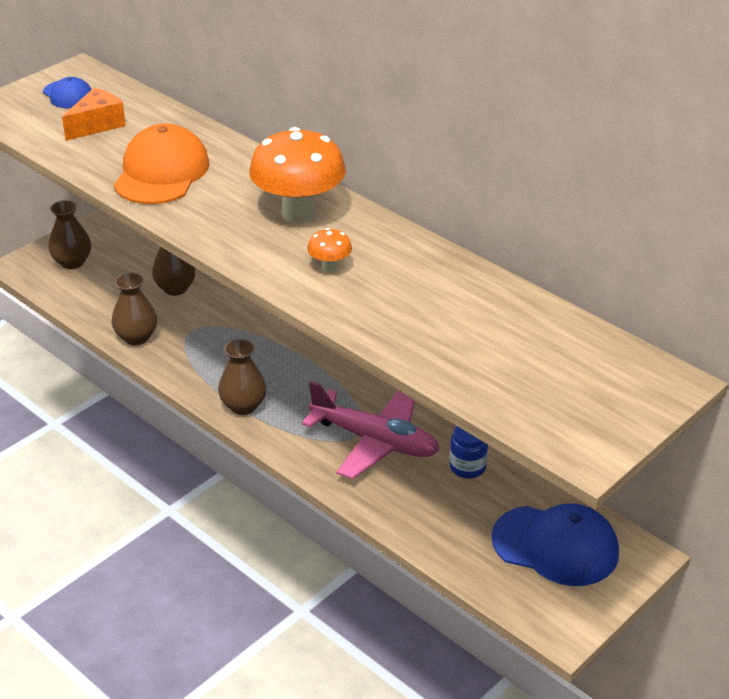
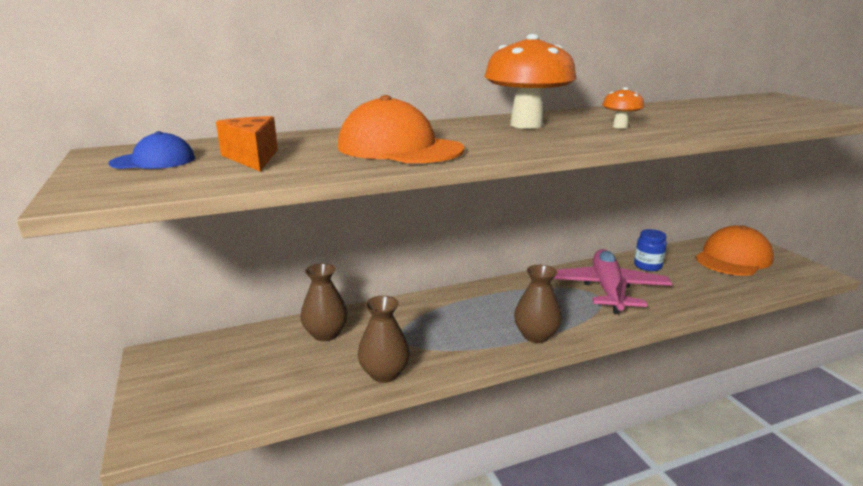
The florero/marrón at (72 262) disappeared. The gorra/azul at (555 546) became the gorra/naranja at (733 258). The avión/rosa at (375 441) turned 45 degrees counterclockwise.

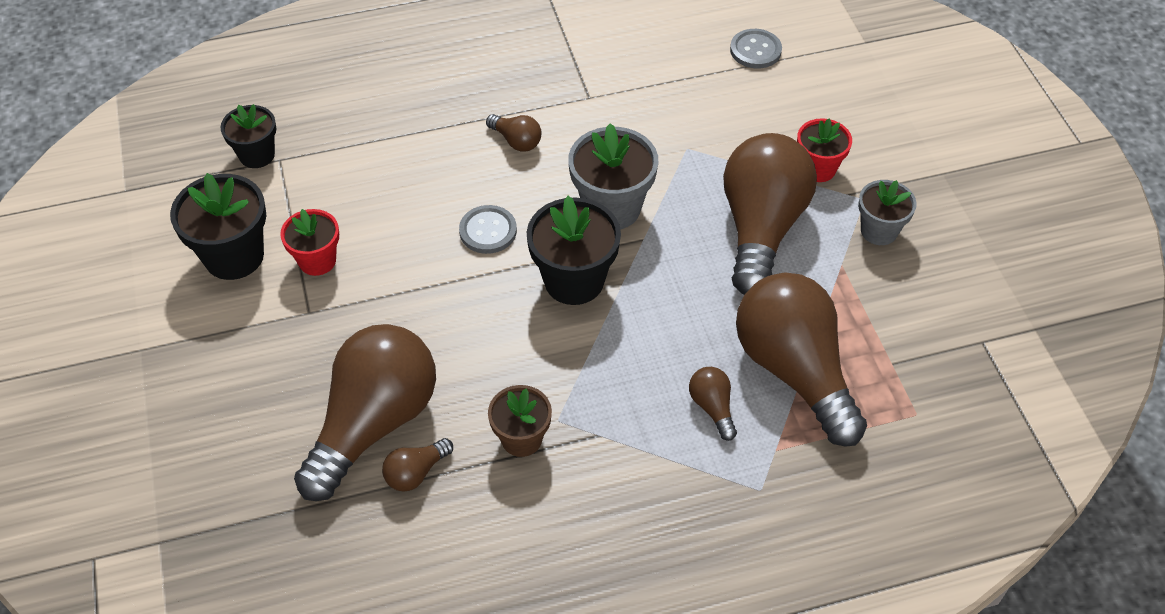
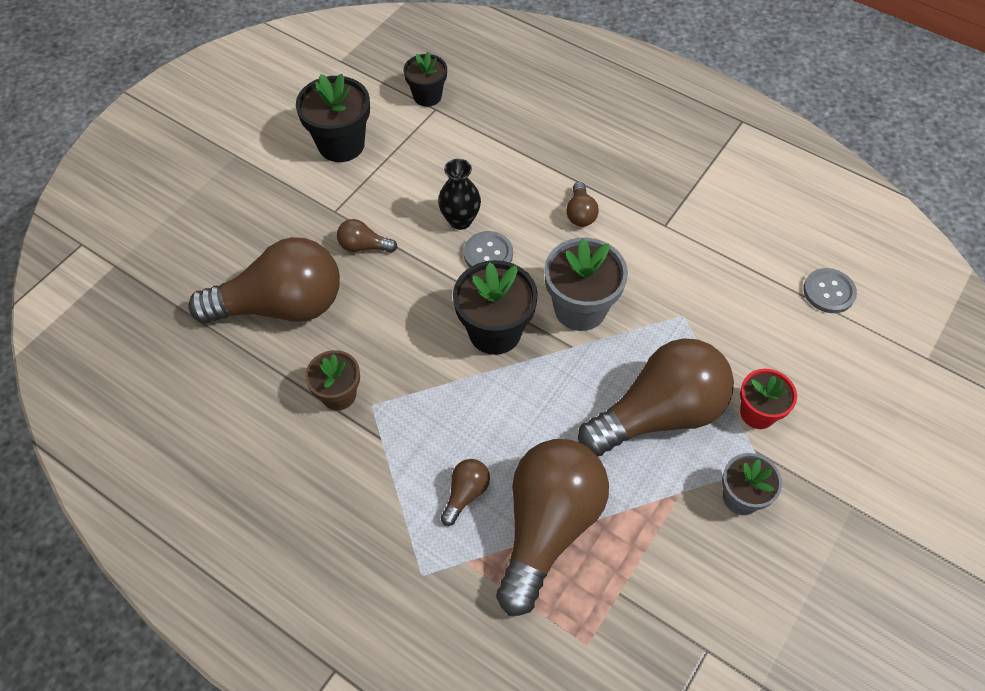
The maceta/rojo at (317 260) disappeared. The florero/negro at (460 220) appeared. The bombilla/marrón moved from (416 473) to (364 246).

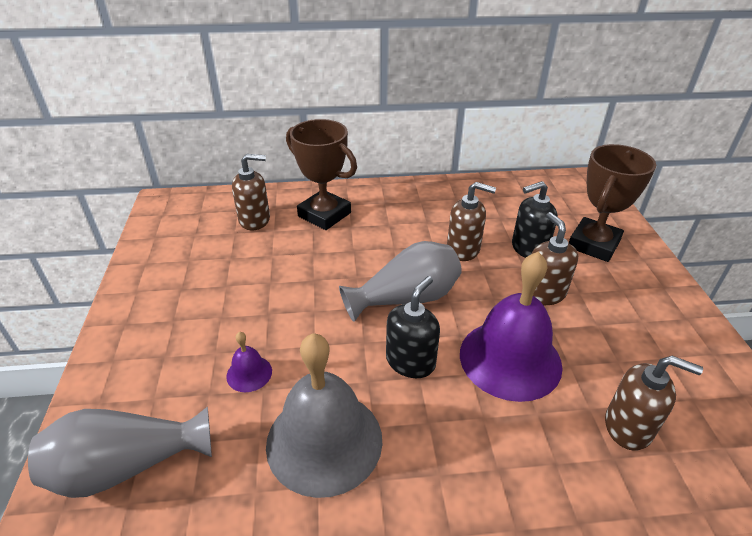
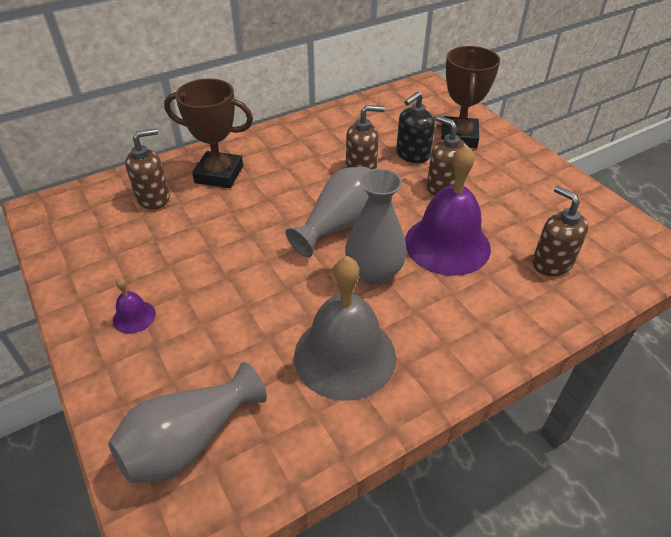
The campana/morado moved from (249 373) to (134 317). The dispensador de jabón/negro at (410 361) was replaced by the florero/gris at (374 272). The dispensador de jabón/marrón at (628 427) turned 120 degrees counterclockwise.

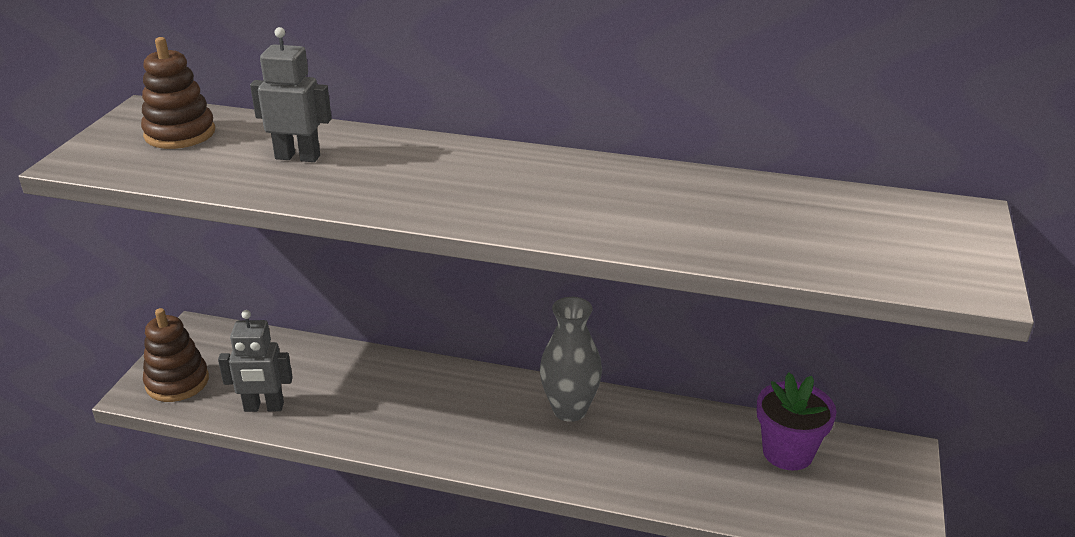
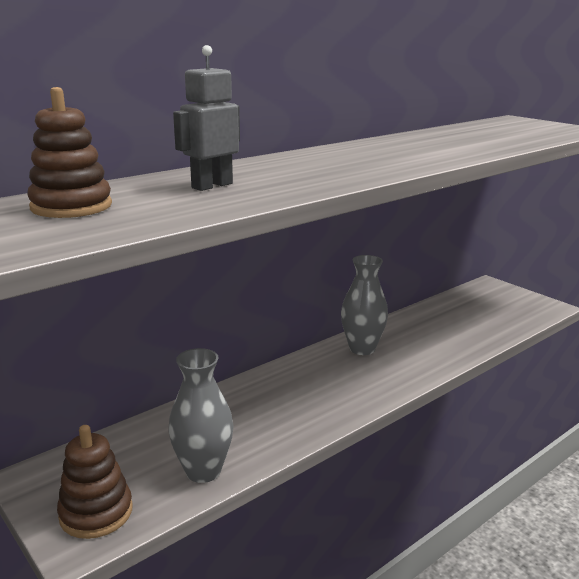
The maceta/morado at (788 452) disappeared. The robot/gris at (264 407) was replaced by the florero/gris at (203 471).

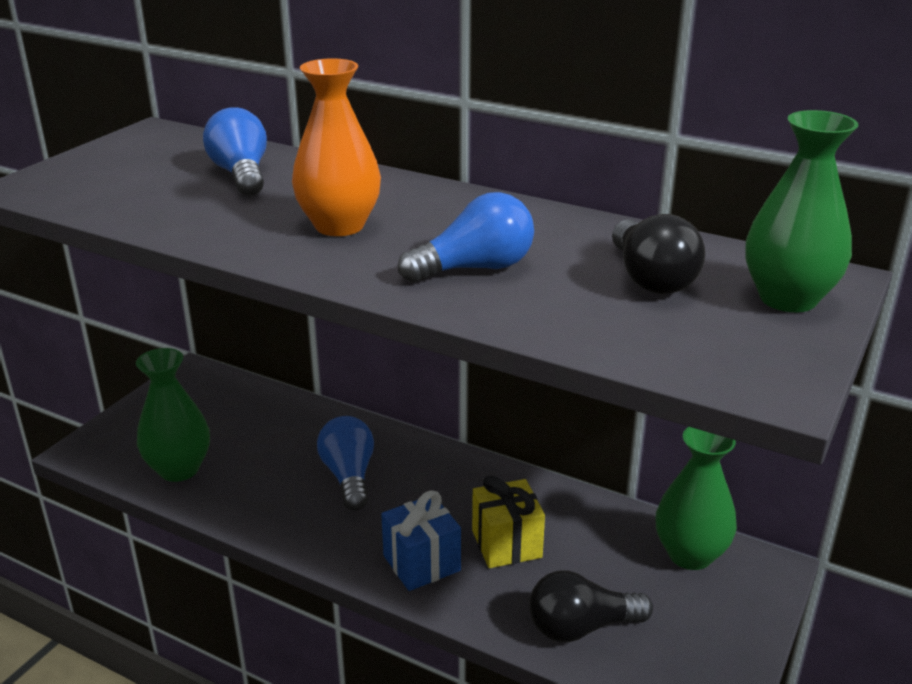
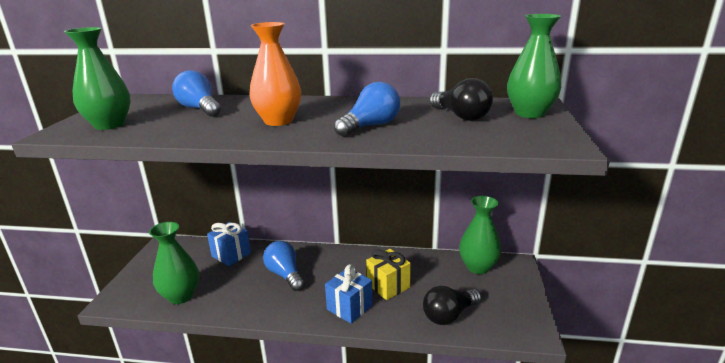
The florero/verde at (109 125) appeared. The regalo/azul at (231 255) appeared.

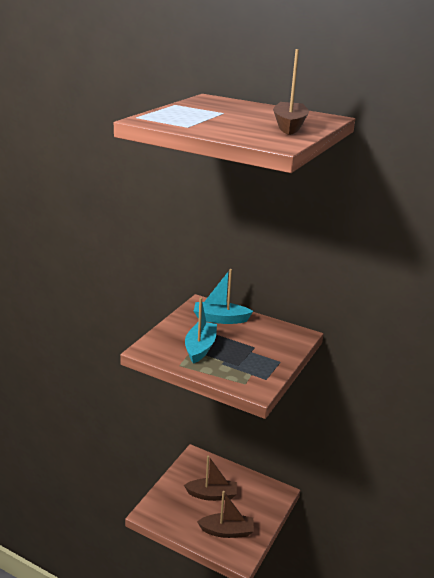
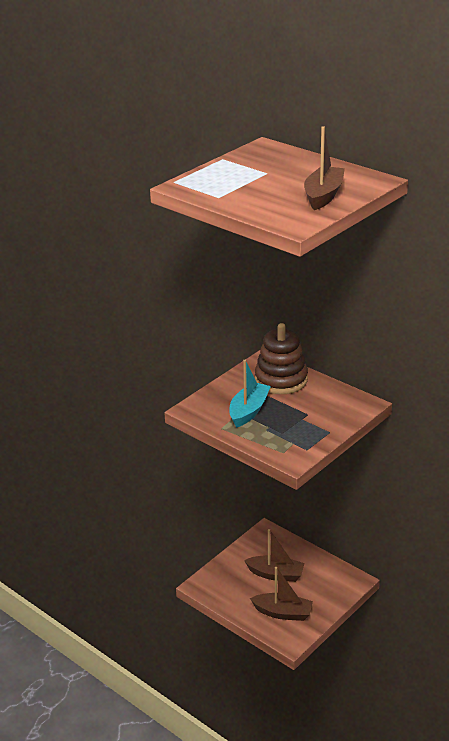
The barco/turquesa at (220 319) was replaced by the juguete apilable/marrón at (281 380).

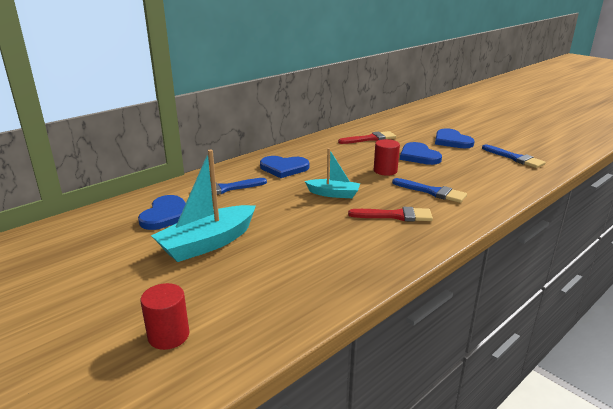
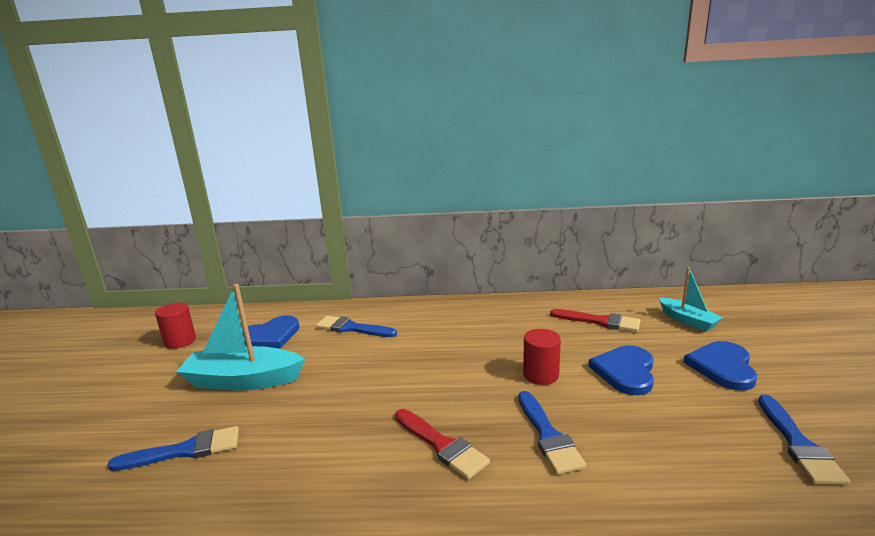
The corazón/azul at (284 168) disappeared. The pincel/azul at (185 450) appeared. The cilindro/rojo moved from (168 335) to (180 341). The barco/turquesa moved from (333 194) to (687 321).

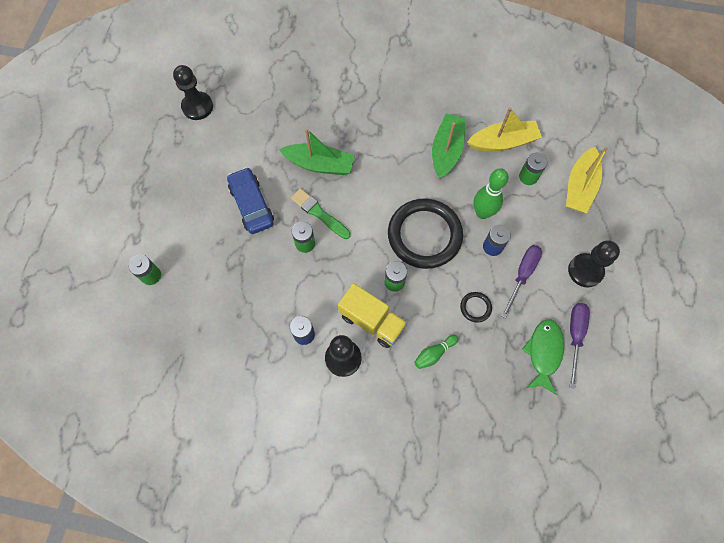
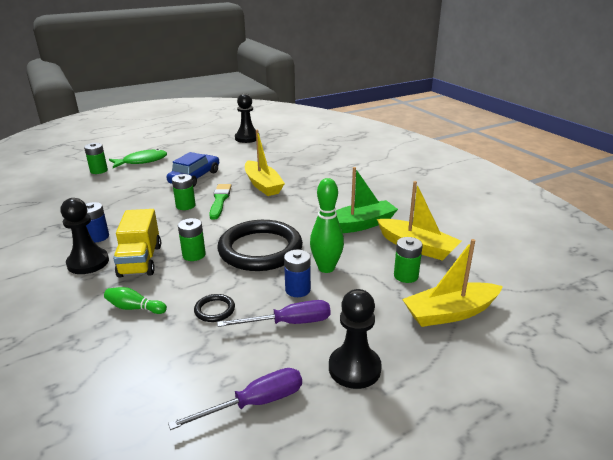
The pez/verde moved from (543 353) to (142 161). The barco/verde at (319 164) became the barco/amarillo at (263 185).

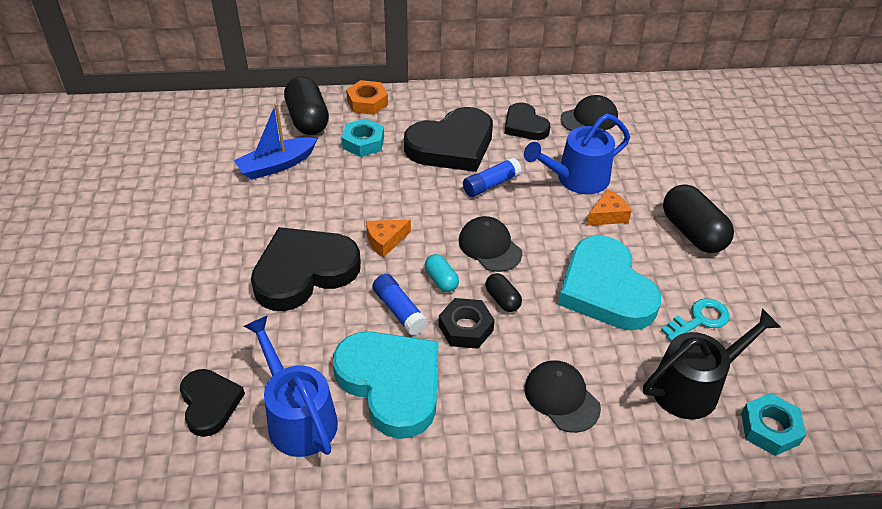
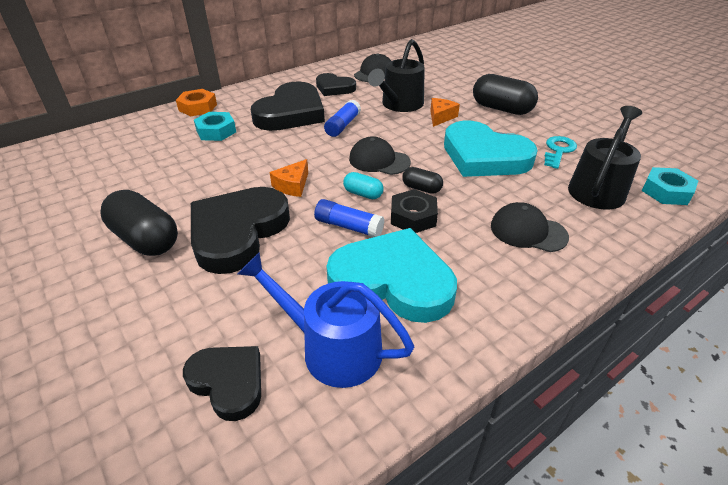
The barco/azul at (277 165) disappeared. The cápsula/negro moved from (307 120) to (145 239). The regadera/azul at (577 179) became the regadera/negro at (399 105).

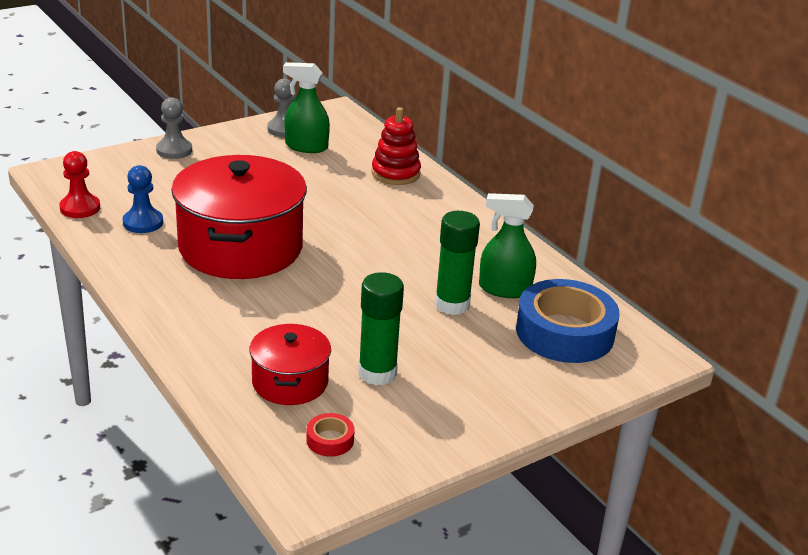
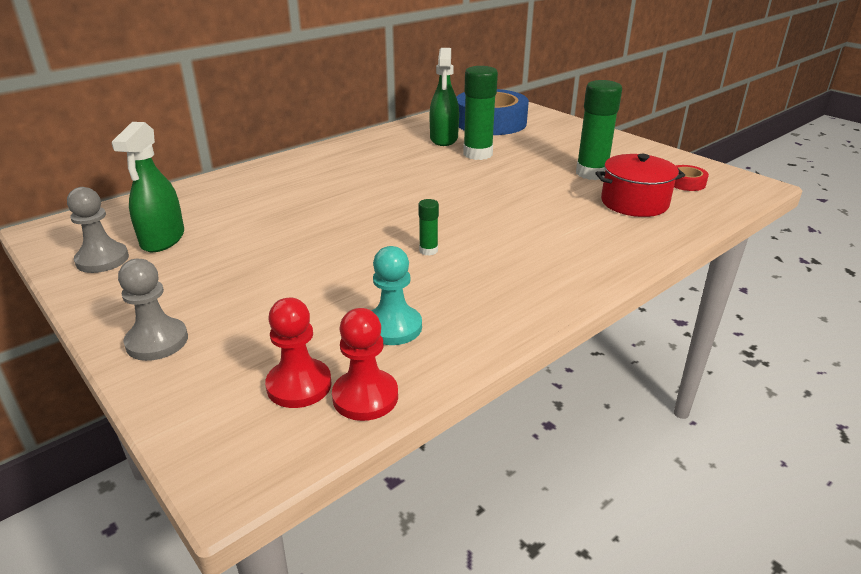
The juguete apilable/rojo at (395 173) disappeared. The peón/rojo at (299 385) appeared. The olla/rojo at (241 247) was replaced by the barra de pegamento/verde at (428 250). The peón/azul at (143 222) became the peón/turquesa at (393 327).

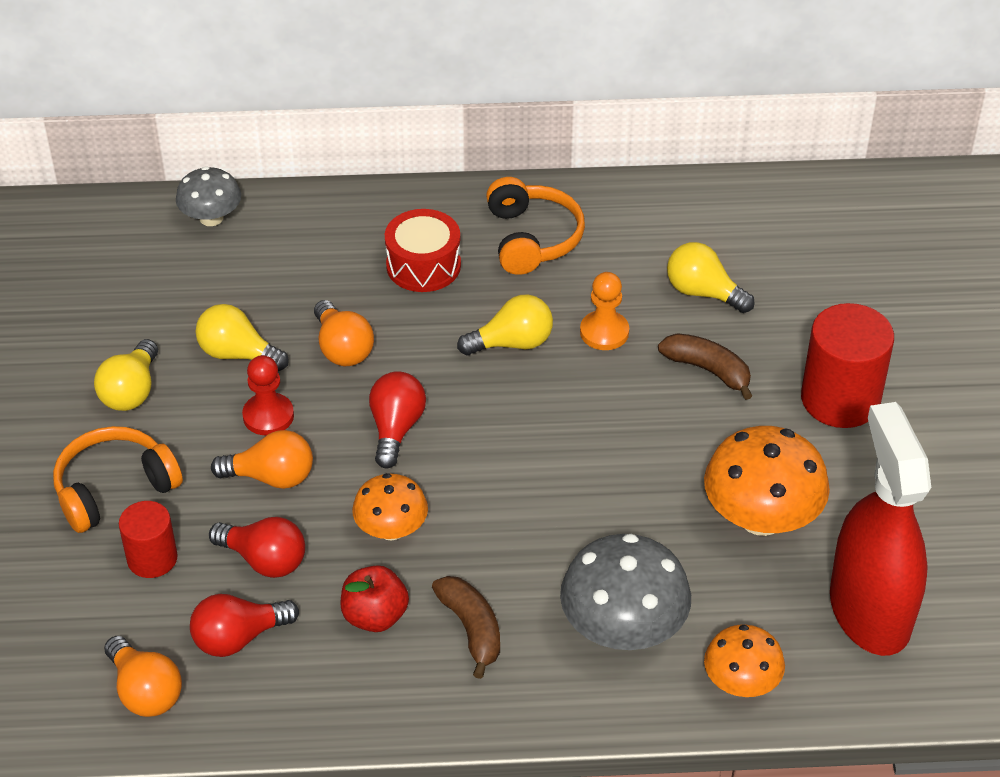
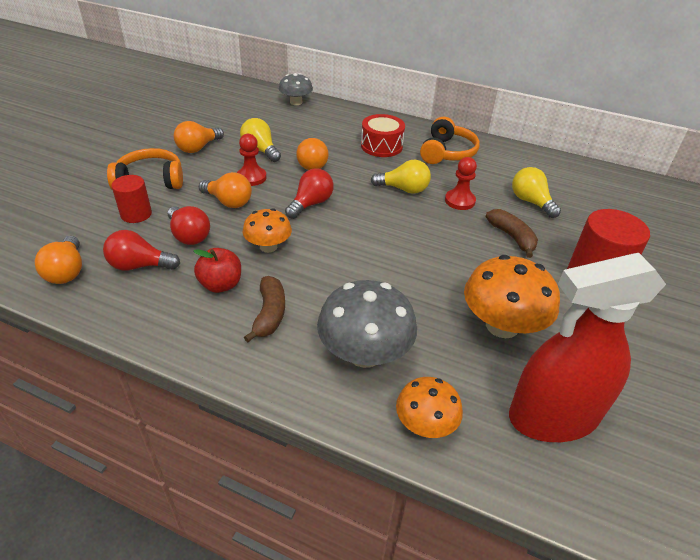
The bombilla/amarillo at (131 391) became the bombilla/naranja at (198 148). The peón/naranja at (604 332) became the peón/rojo at (459 201). The pulverizador/rojo at (869 610) turned 120 degrees counterclockwise.

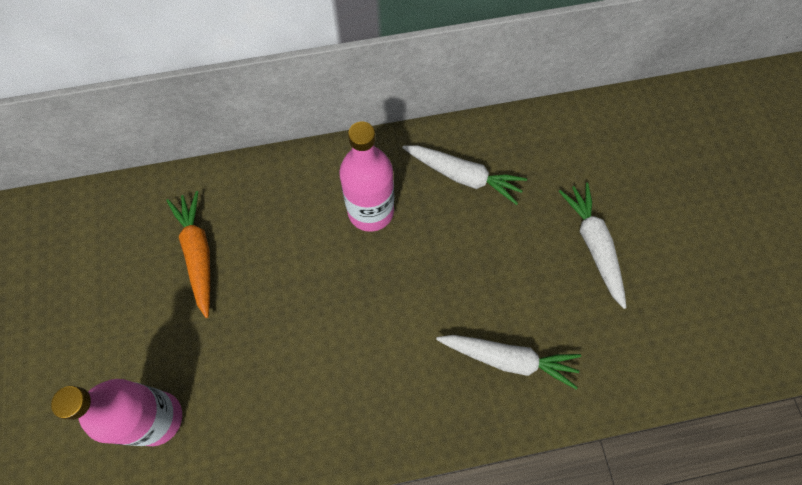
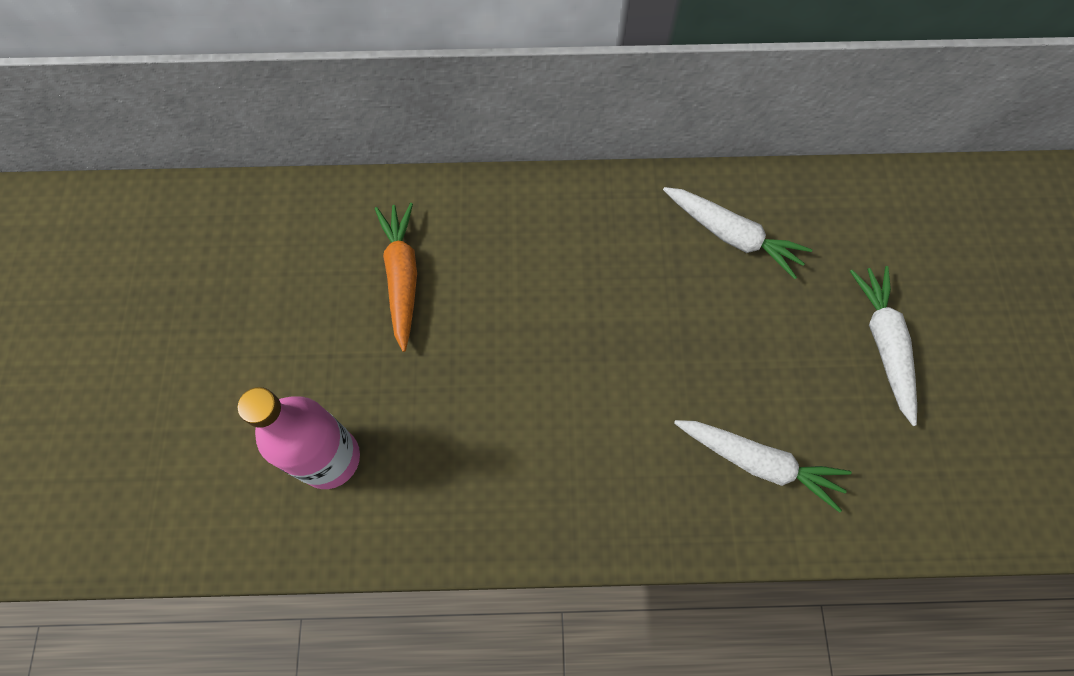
The botella/rosa at (370 211) disappeared.

